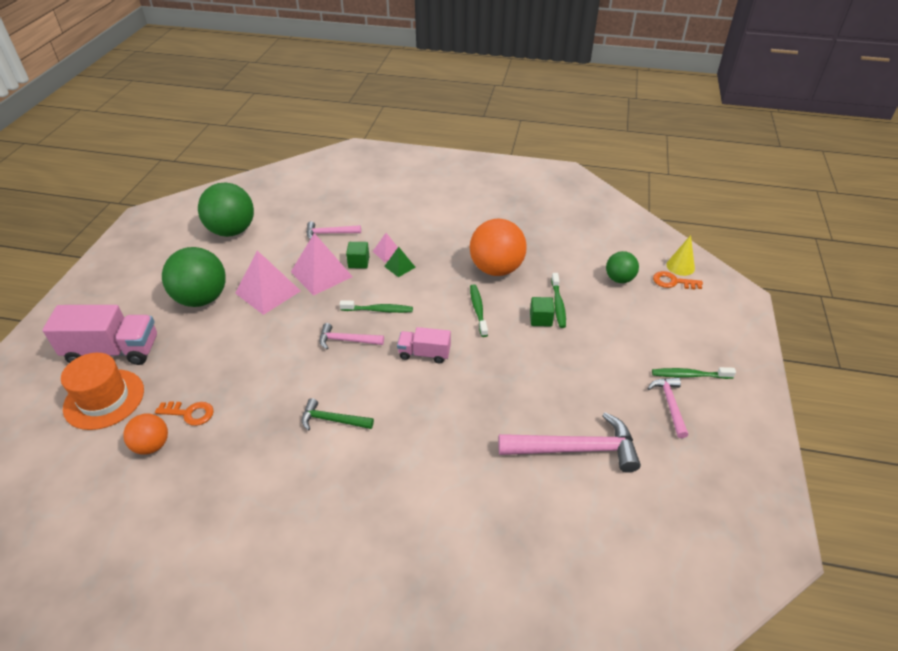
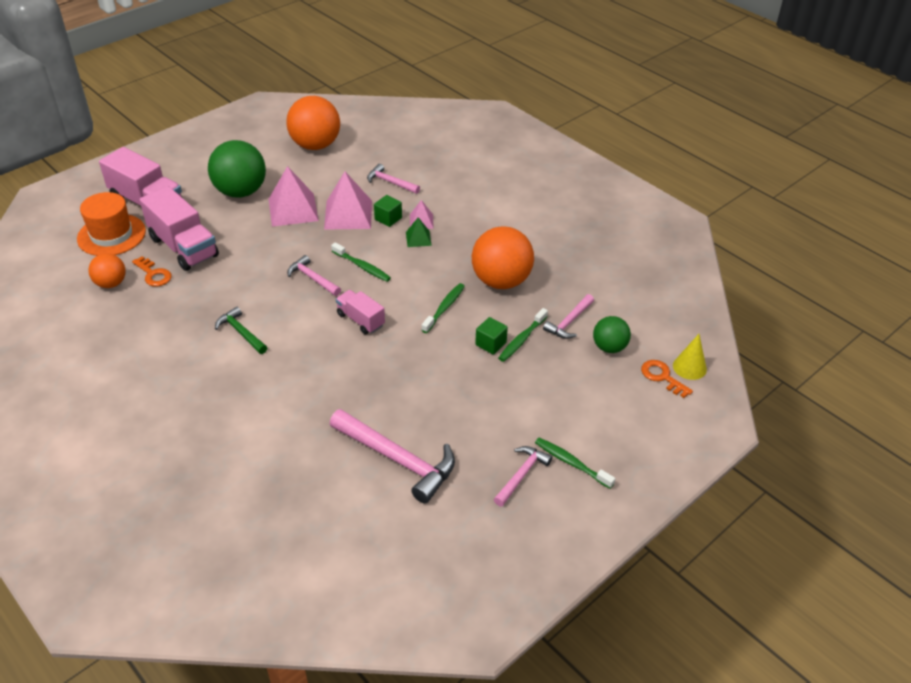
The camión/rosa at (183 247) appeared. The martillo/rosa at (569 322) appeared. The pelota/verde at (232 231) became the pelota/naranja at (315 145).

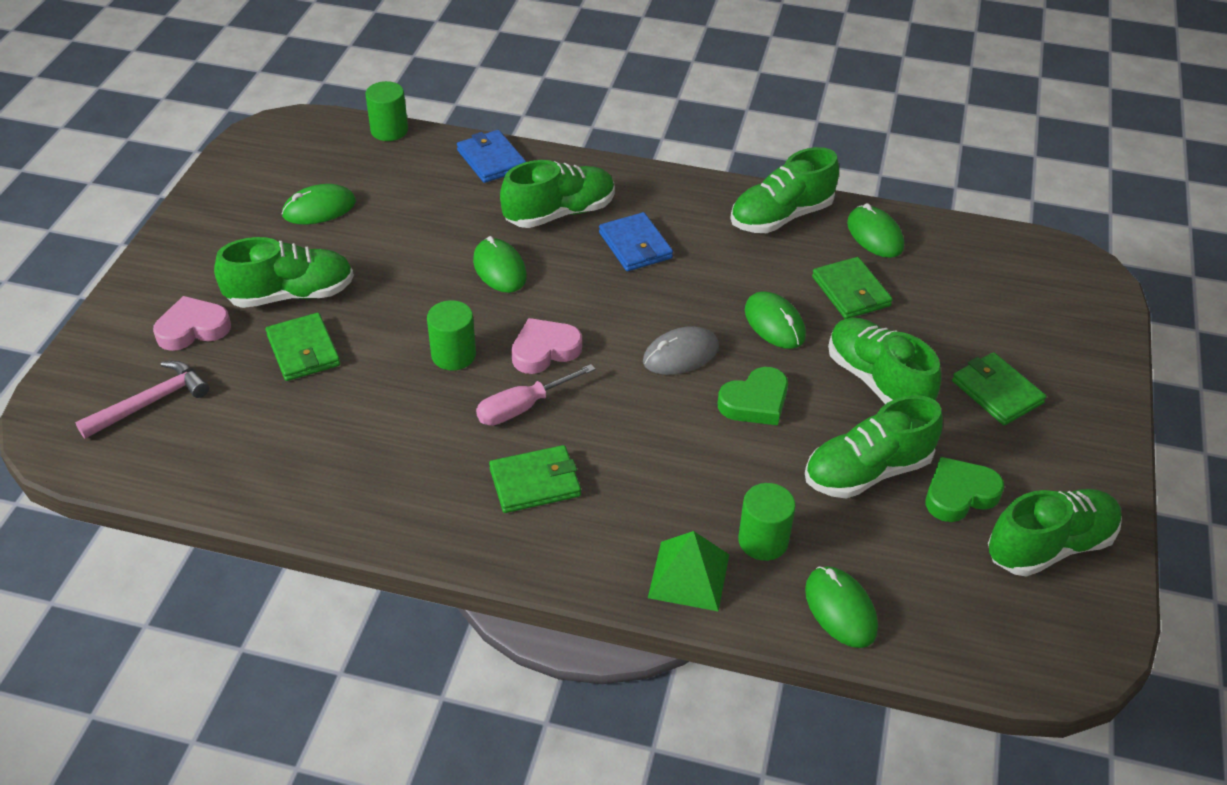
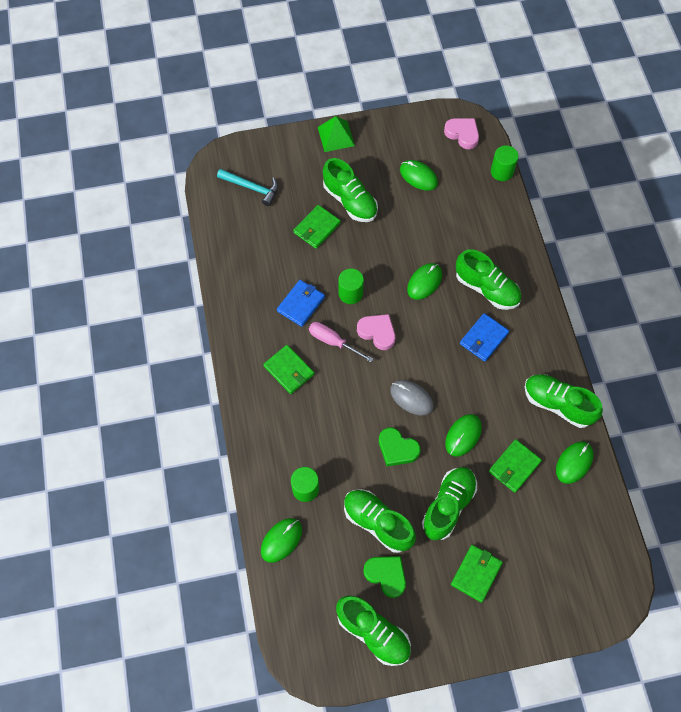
The corazón/rosa moved from (193 328) to (462 134). The cartera/azul moved from (491 159) to (301 304). The pirámide/verde moved from (689 575) to (336 136). The martillo/rosa at (150 402) became the martillo/turquesa at (252 188).

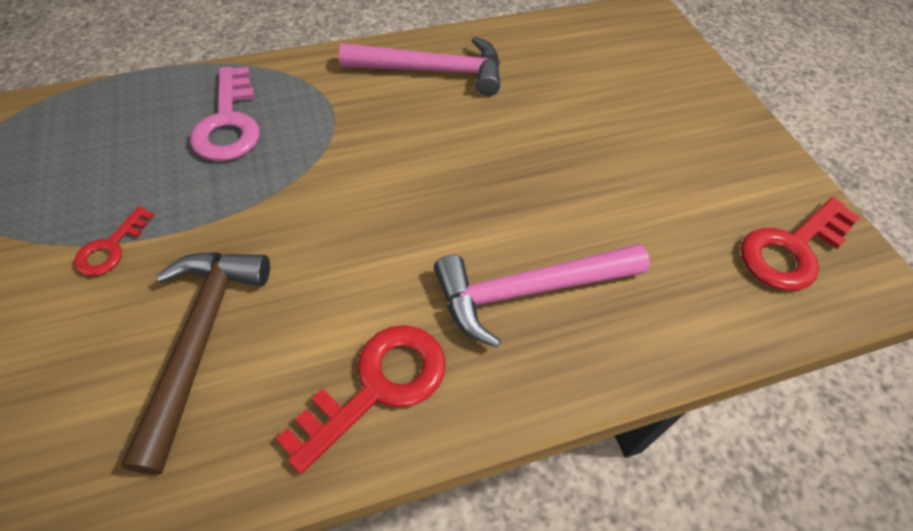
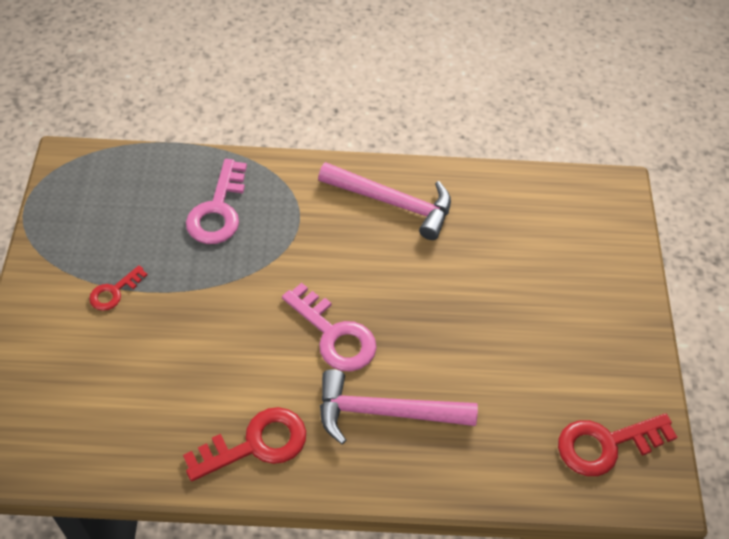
The martillo/marrón at (200 340) disappeared. The llave/rosa at (334 335) appeared.

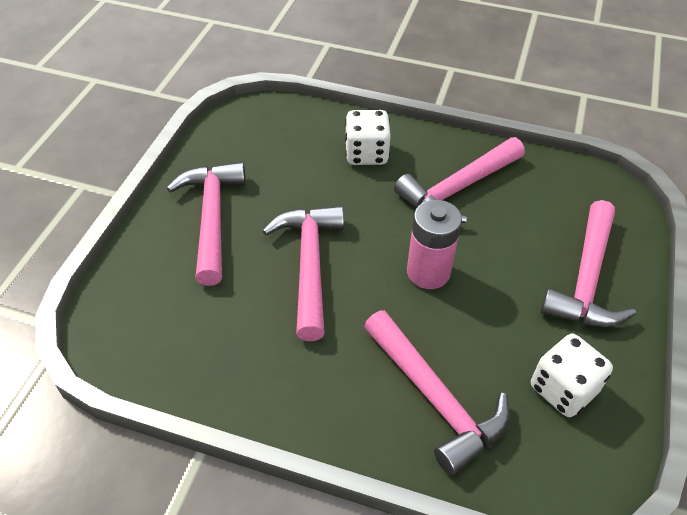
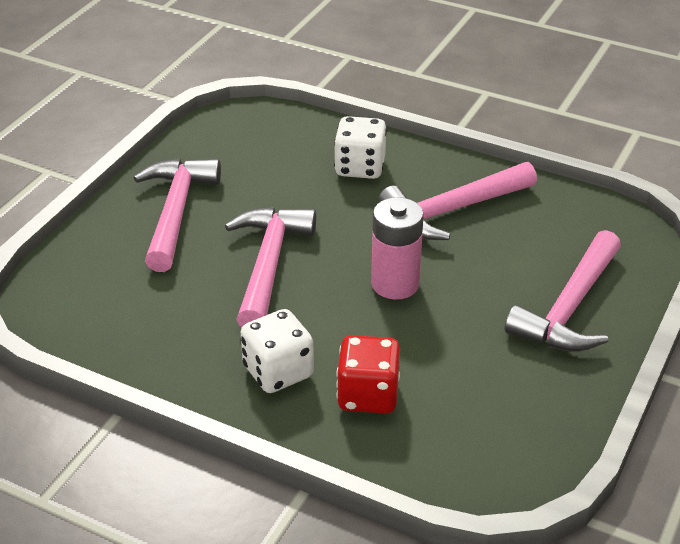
The dado/blanco moved from (563 389) to (278 372). The martillo/rosa at (435 399) was replaced by the dado/rojo at (368 395).

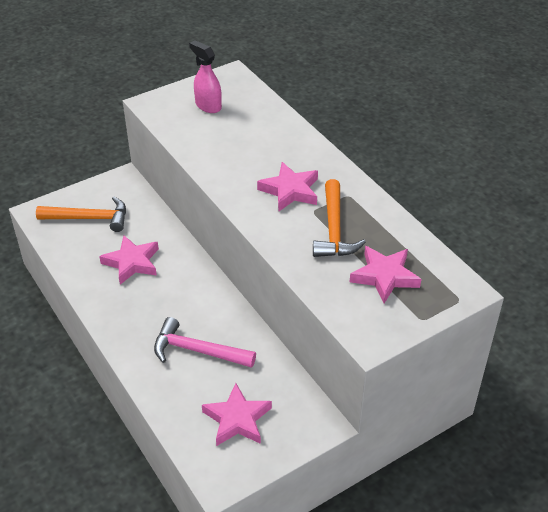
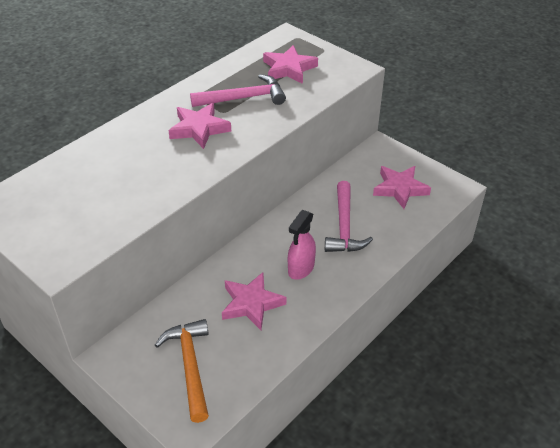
The pulverizador/rosa moved from (208 106) to (301 269). The martillo/naranja at (334 229) became the martillo/rosa at (244 98).

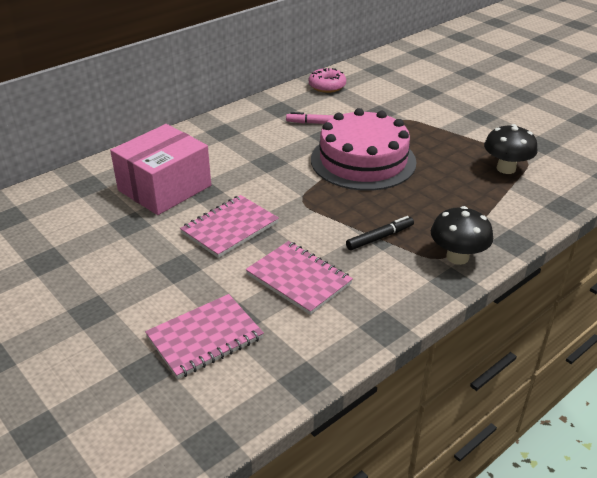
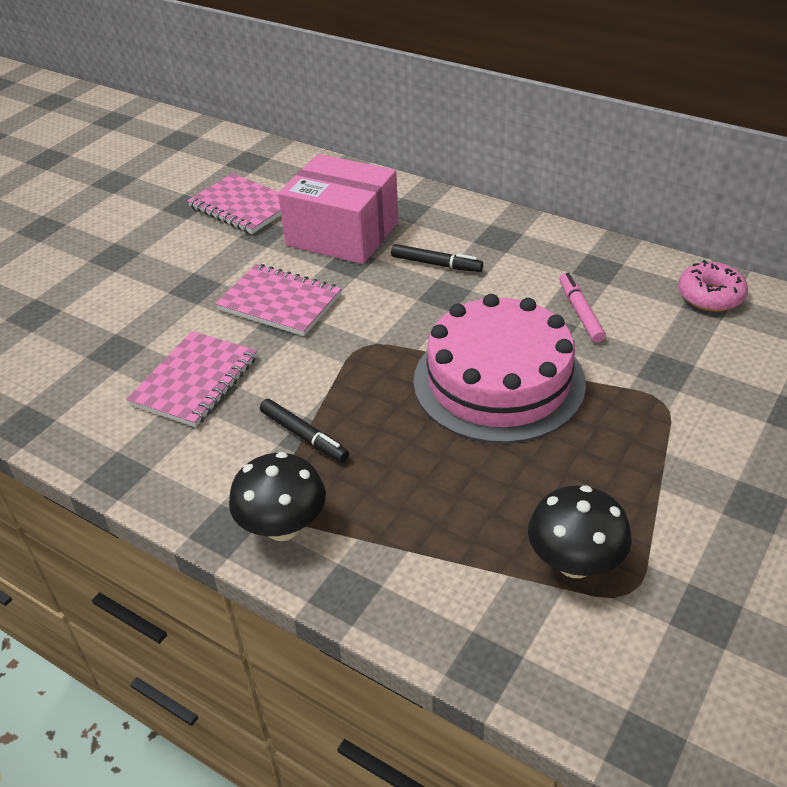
The rotulador/negro at (436 264) appeared. The cuaderno/rosa moved from (205 338) to (242 206).

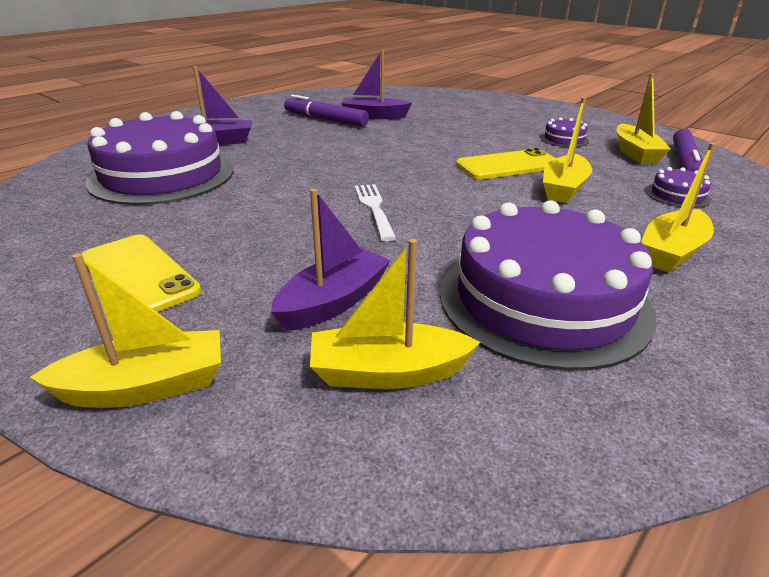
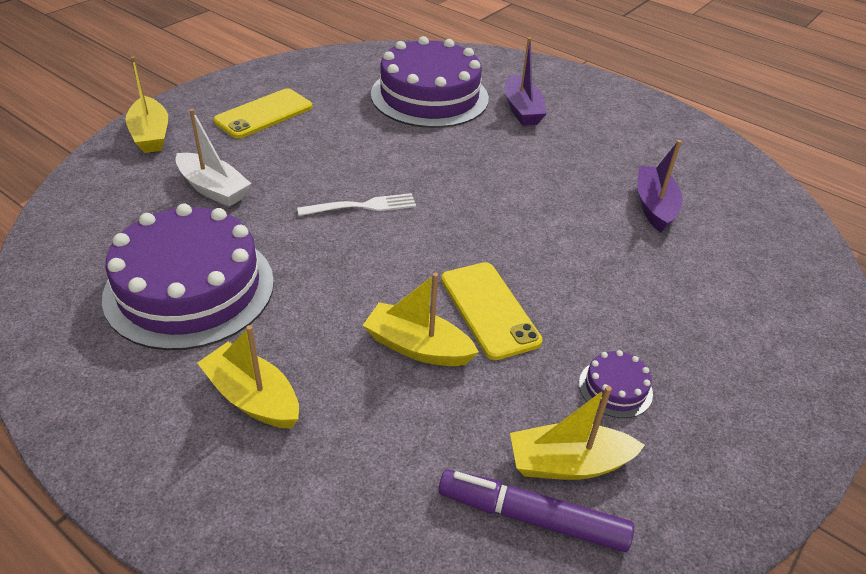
The rotulador/morado at (325 119) disappeared. The barco/amarillo at (388 372) disappeared. The tarta/morado at (677 195) disappeared. The barco/morado at (333 302) became the barco/blanco at (213 189).

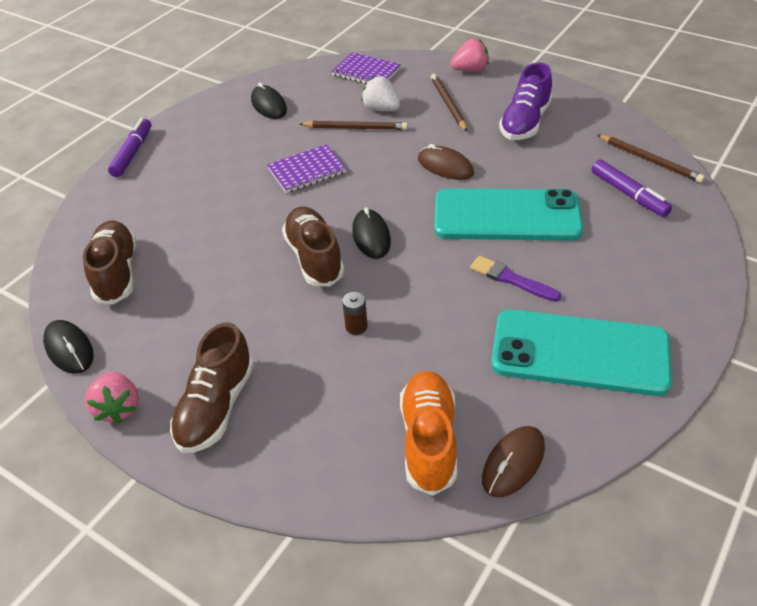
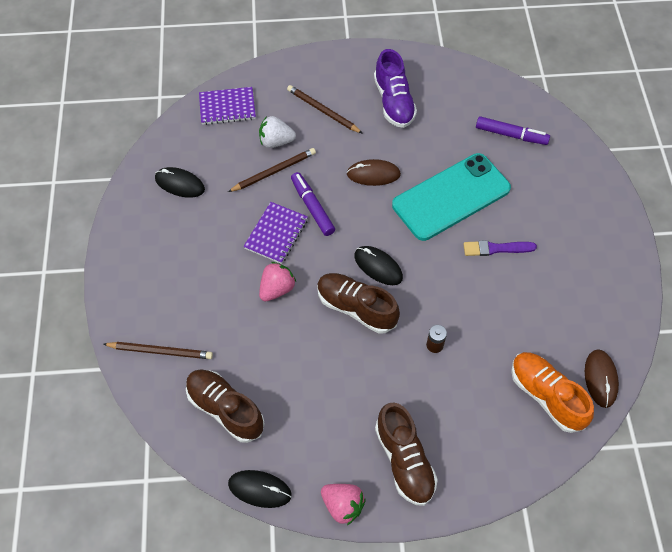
The móvil/turquesa at (579 352) disappeared. The rotulador/morado moved from (133 153) to (312 207). The fresa/rosa moved from (470 70) to (277 289). The lápiz/marrón moved from (650 160) to (160 351).

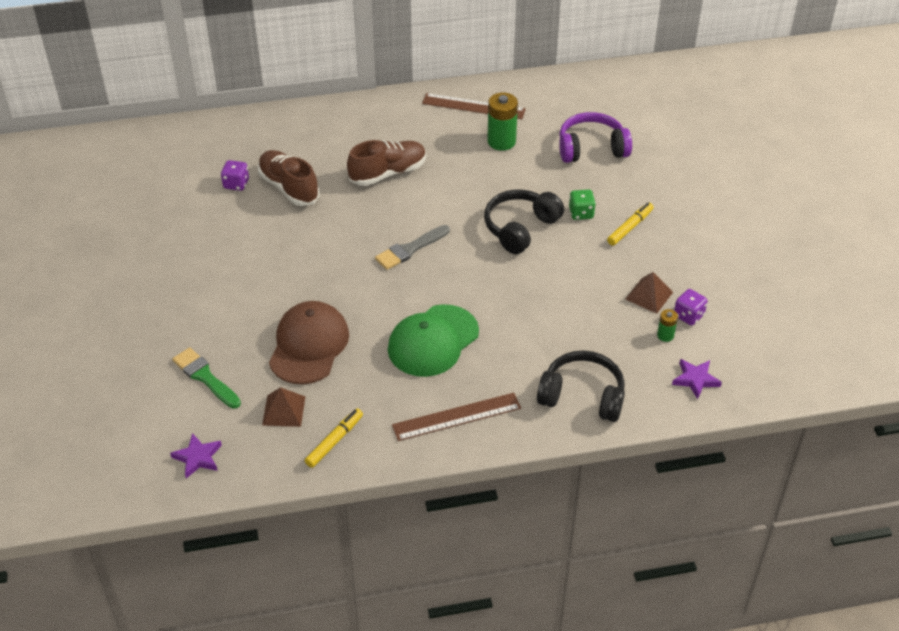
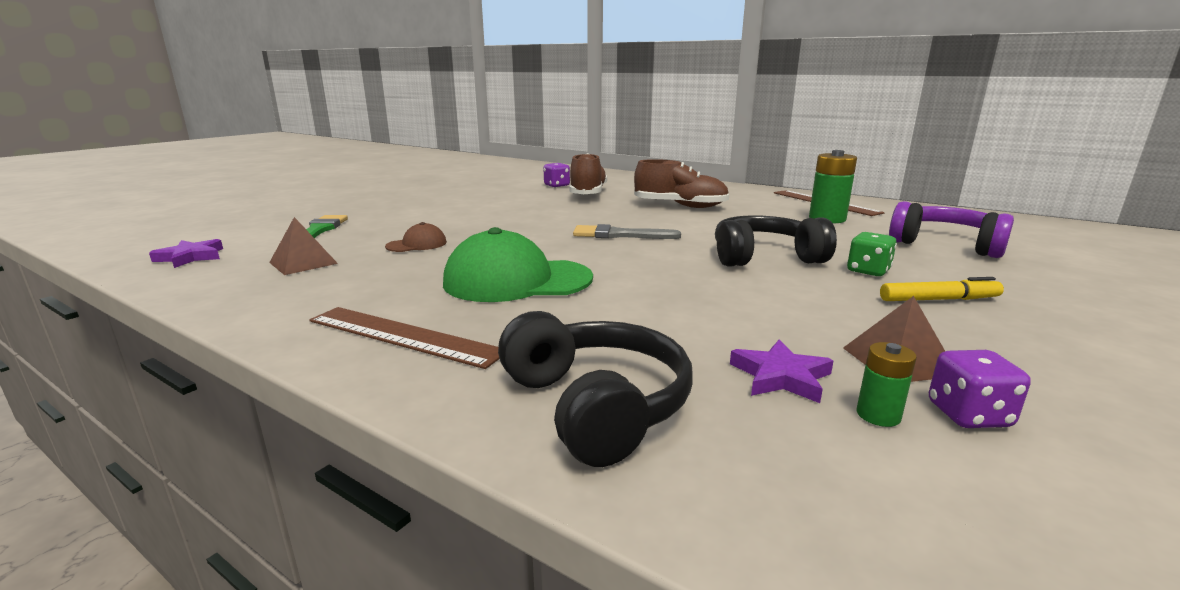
The rotulador/amarillo at (334 441) disappeared. The estrella/morado moved from (695 379) to (781 376). The gorra/marrón at (309 345) changed to 0.48 times the size.

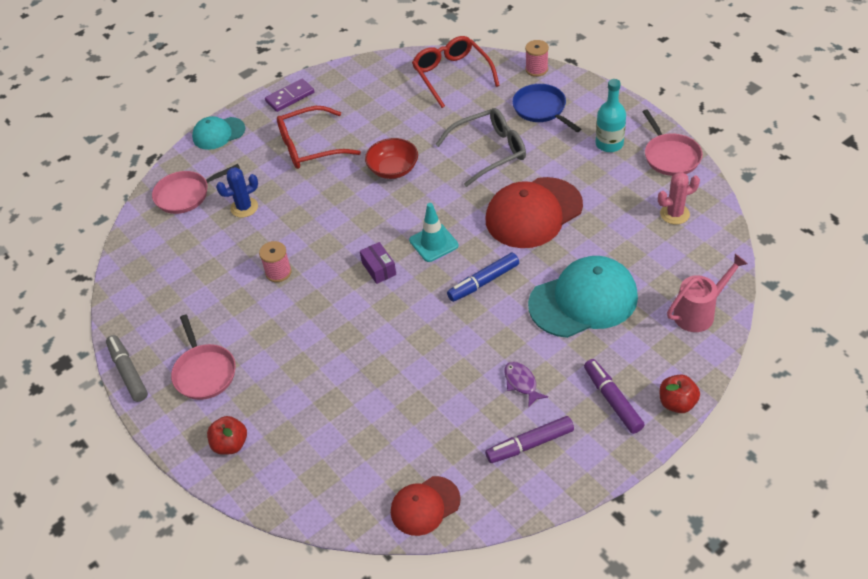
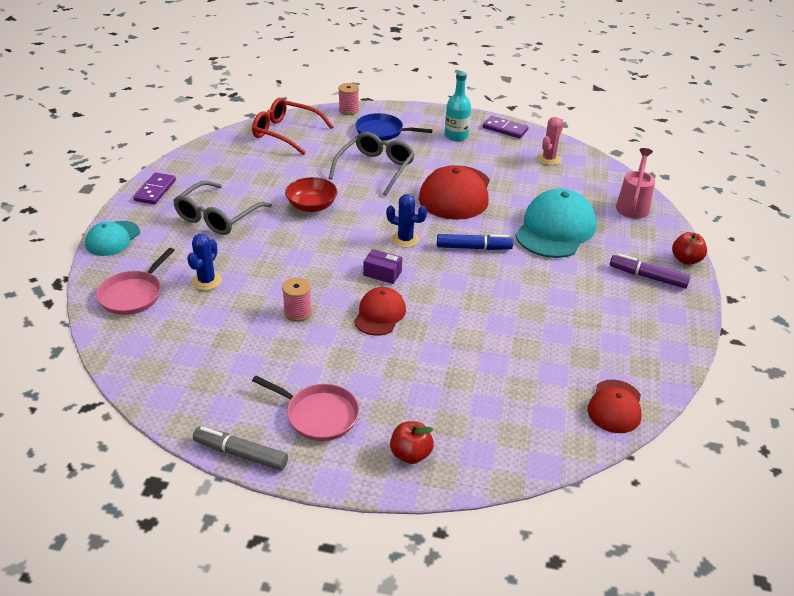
The rotulador/morado at (529 444) disappeared. The pez/morado at (521 383) disappeared. The gorra/rojo at (380 314) appeared. The cono de tráfico/turquesa at (433 243) was replaced by the cactus/azul at (405 239). The sartén/rosa at (670 156) was replaced by the ficha de dominó/morado at (505 129). The gafas/rojo at (310 146) became the gafas/gris at (218 216). The rotulador/azul at (483 282) turned 105 degrees counterclockwise.

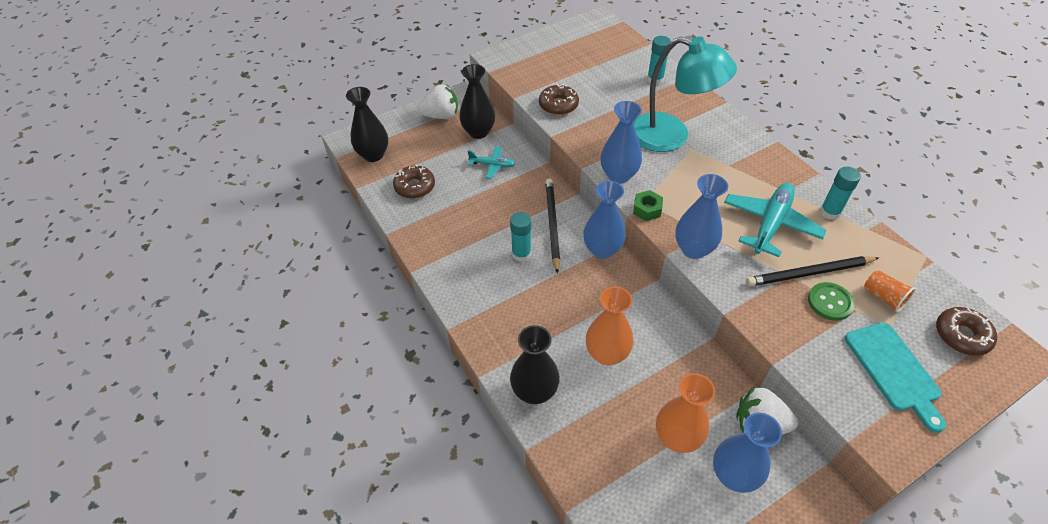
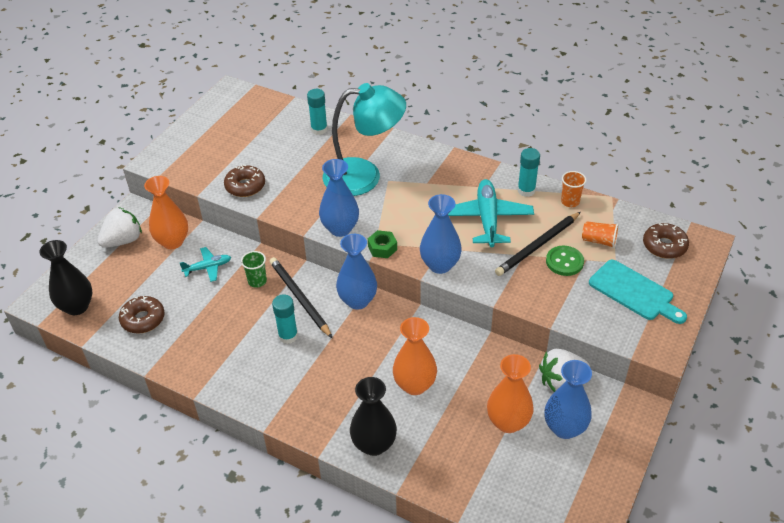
The vaso/verde at (257 281) appeared. The vaso/naranja at (570 202) appeared. The florero/negro at (478 132) became the florero/naranja at (173 242).

